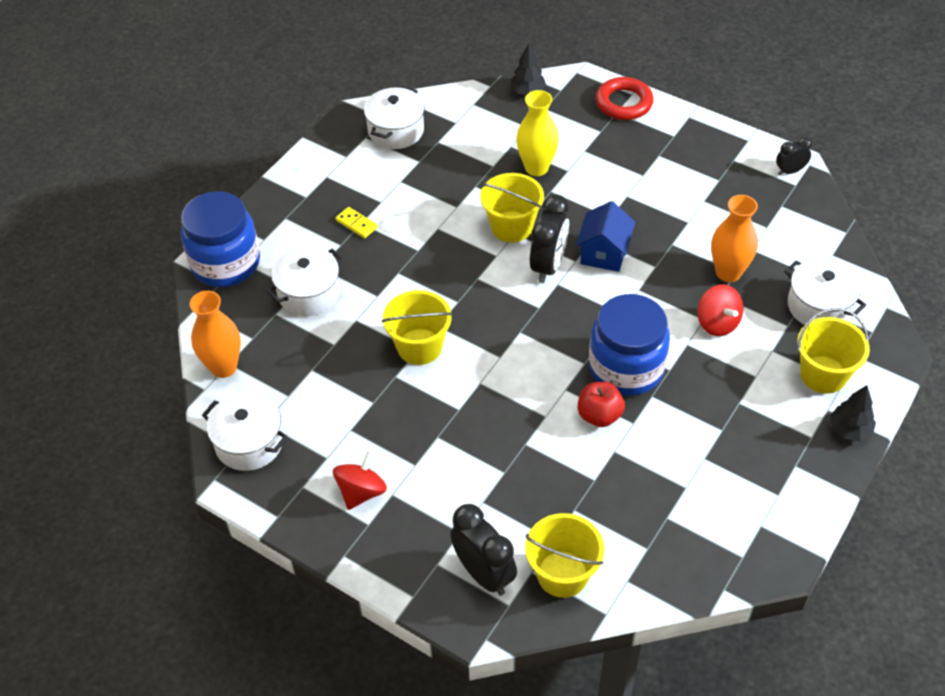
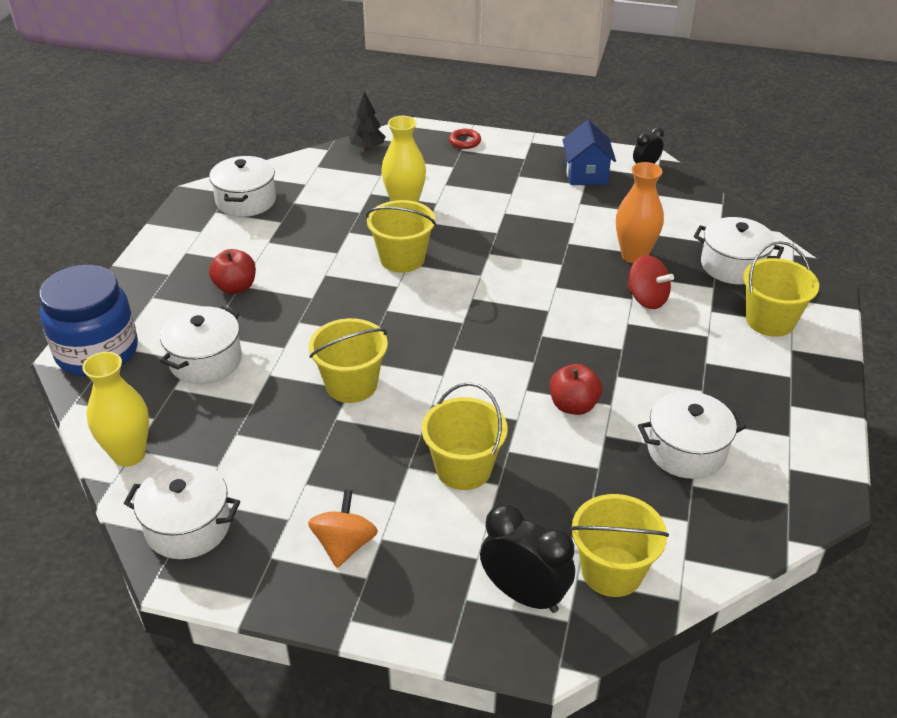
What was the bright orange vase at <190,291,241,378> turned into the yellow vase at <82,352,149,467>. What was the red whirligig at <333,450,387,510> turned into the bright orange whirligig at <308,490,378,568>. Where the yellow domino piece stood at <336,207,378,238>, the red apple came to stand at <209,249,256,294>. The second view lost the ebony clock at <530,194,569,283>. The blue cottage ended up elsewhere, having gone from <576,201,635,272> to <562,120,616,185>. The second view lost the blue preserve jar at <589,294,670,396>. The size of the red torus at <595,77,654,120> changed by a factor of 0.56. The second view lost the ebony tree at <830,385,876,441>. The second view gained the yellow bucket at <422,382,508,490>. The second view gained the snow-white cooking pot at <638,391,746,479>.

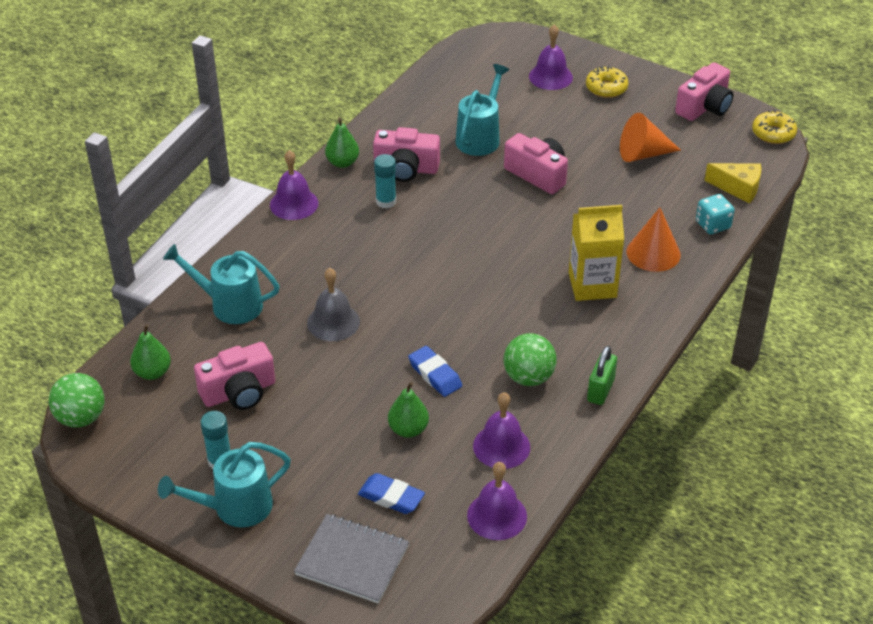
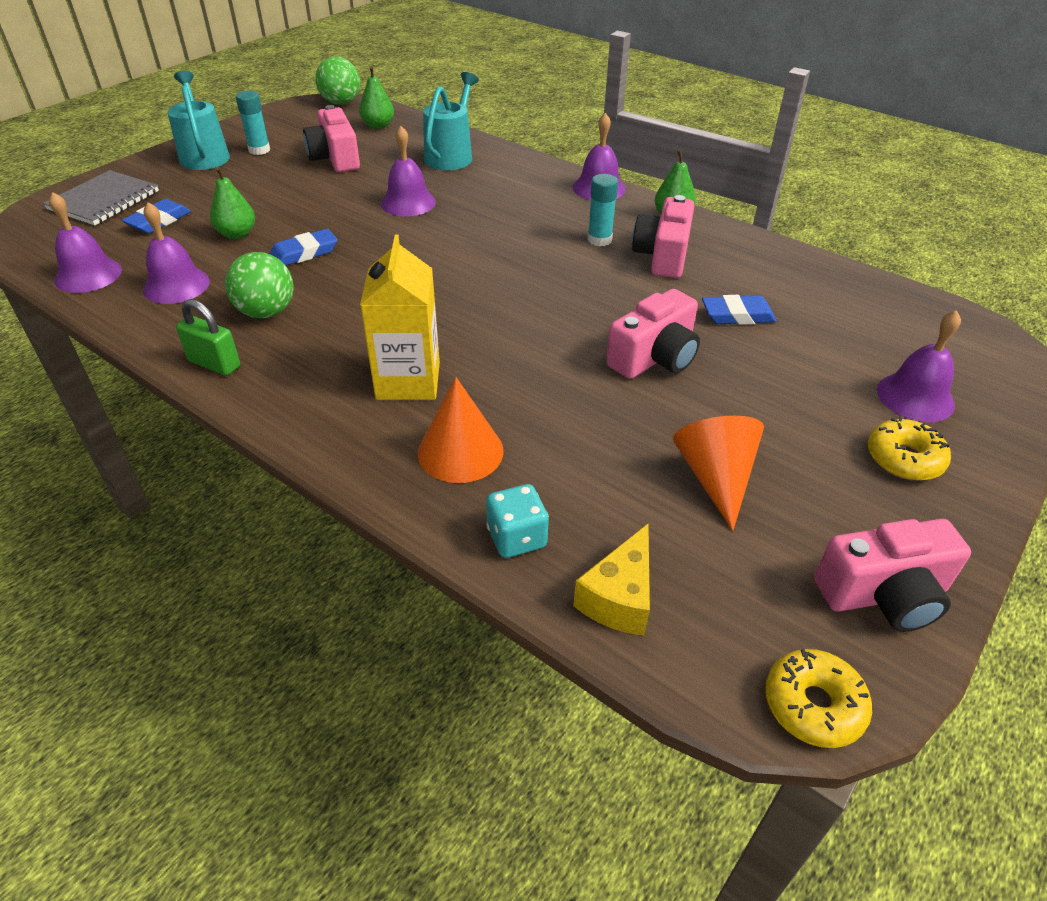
What was the gray bell at <307,268,360,341> turned into the violet bell at <381,126,436,216>. Where the aqua watering can stood at <455,64,509,156>, the blue eraser came to stand at <702,295,776,325>. The rose-pink compact camera at <675,63,734,121> ended up facing another way, 60 degrees counterclockwise from before.

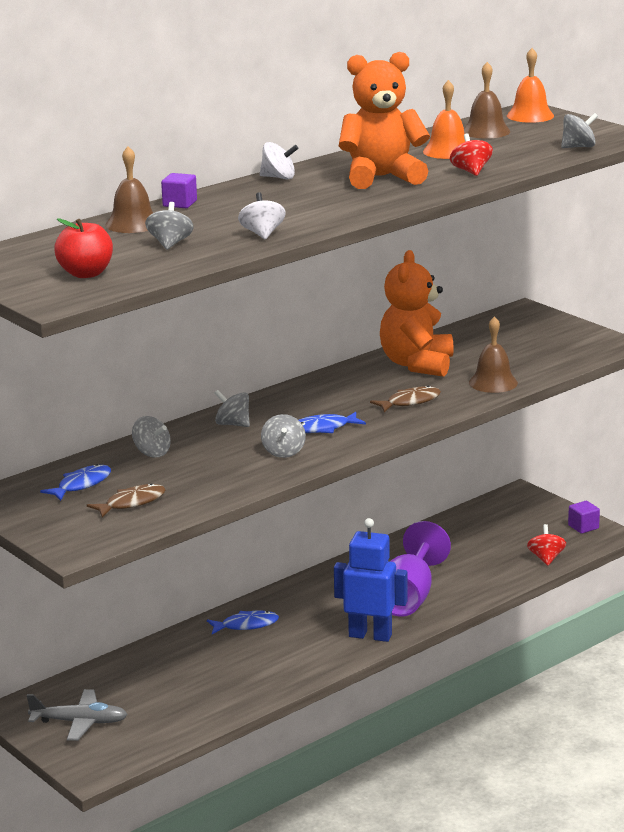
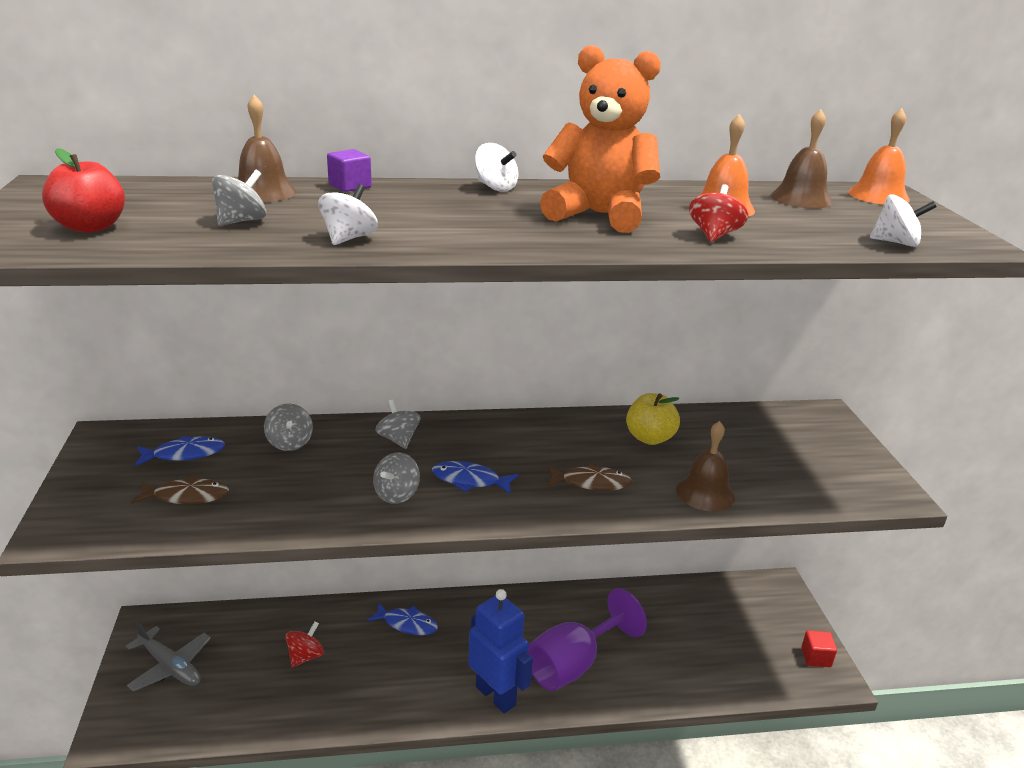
Where the bright orange teddy stood at <380,250,454,377>, the yellow apple came to stand at <626,393,680,445>. The red whirligig ended up elsewhere, having gone from <527,524,566,566> to <285,621,324,667>. What was the gray whirligig at <561,113,598,148> turned into the snow-white whirligig at <870,194,937,247>. What was the violet cube at <568,501,600,534> turned into the red cube at <801,630,837,667>.

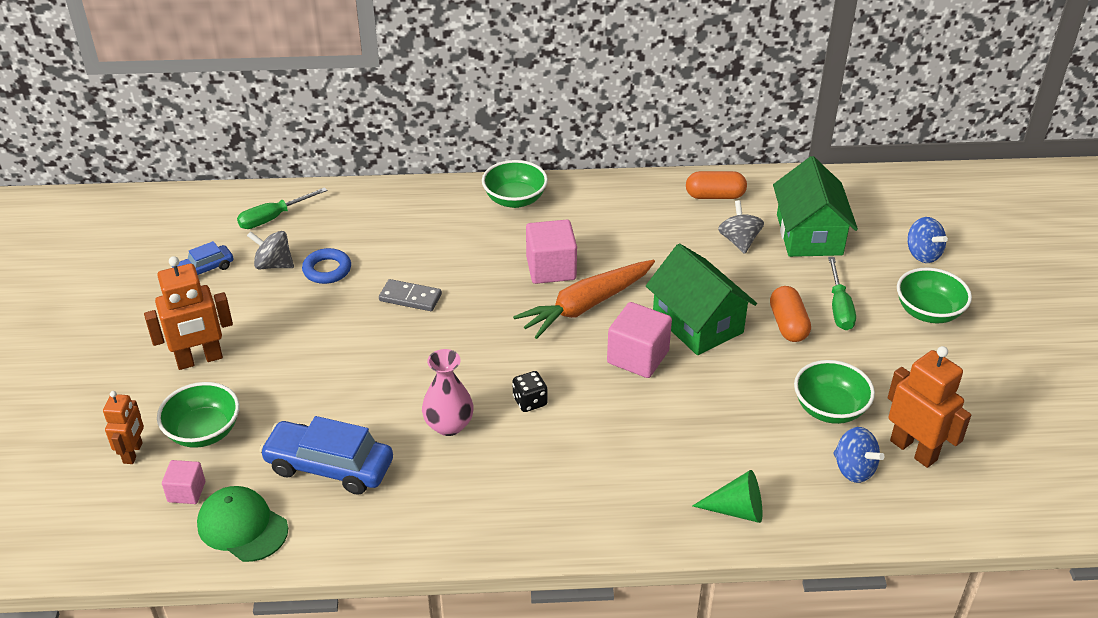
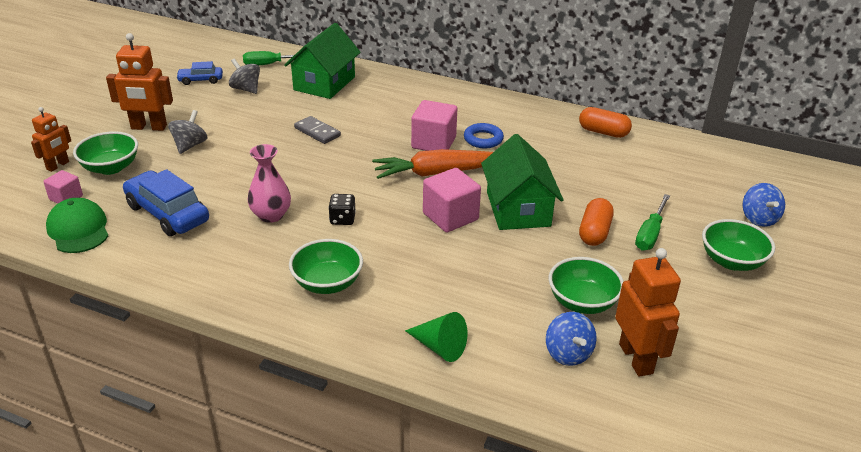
The blue torus ended up elsewhere, having gone from <302,248,351,284> to <464,123,504,148>. The emerald deep dish ended up elsewhere, having gone from <482,160,548,208> to <289,239,363,294>. The gray whirligig ended up elsewhere, having gone from <718,200,764,254> to <168,110,208,154>. The emerald cottage ended up elsewhere, having gone from <773,156,858,257> to <284,23,361,99>.

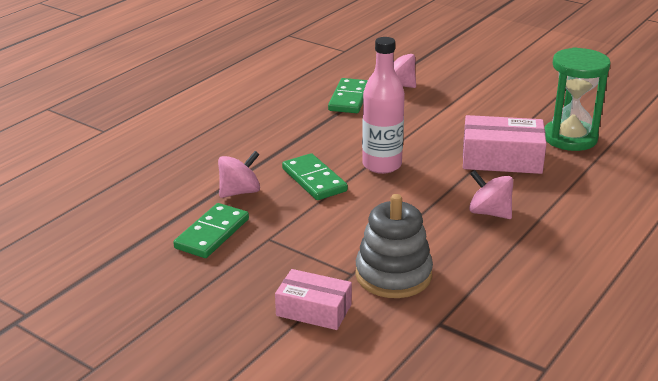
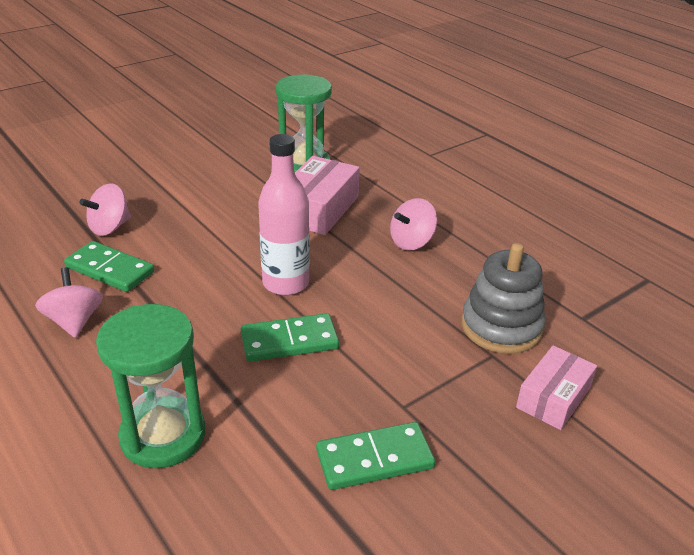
The emerald domino piece at <173,203,249,258> ended up facing another way, 60 degrees counterclockwise from before. The rose-pink whirligig ended up elsewhere, having gone from <218,151,260,198> to <35,267,103,338>. The second view gained the emerald sand timer at <96,304,206,468>.

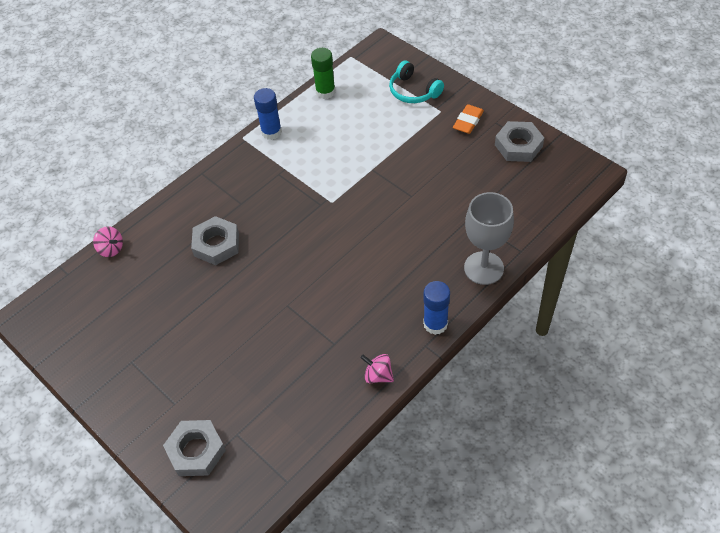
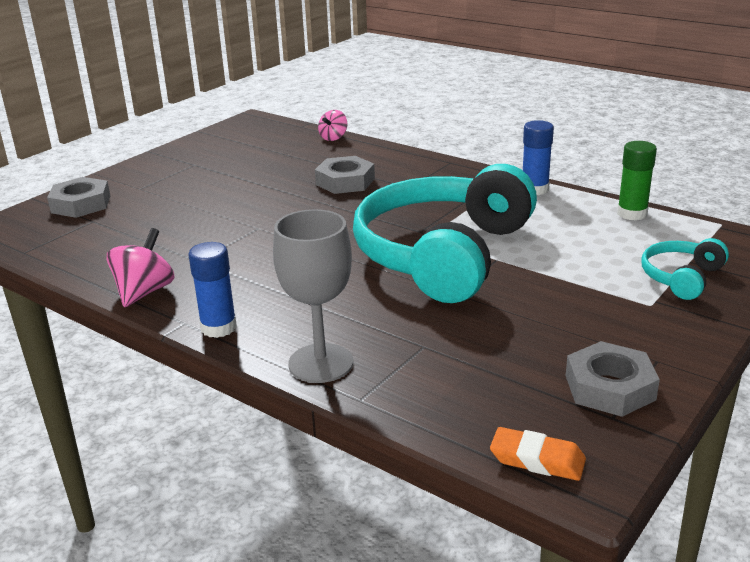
The size of the rose-pink whirligig at <360,354,394,383> changed by a factor of 1.53. The bright orange eraser ended up elsewhere, having gone from <453,104,484,134> to <490,427,586,481>. The second view gained the aqua over-ear headphones at <353,164,537,303>.

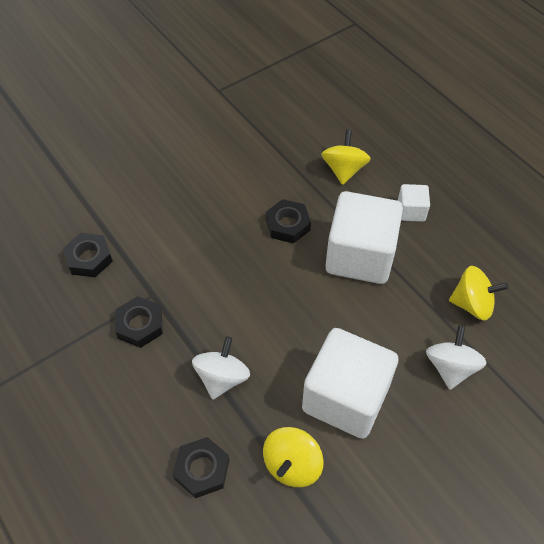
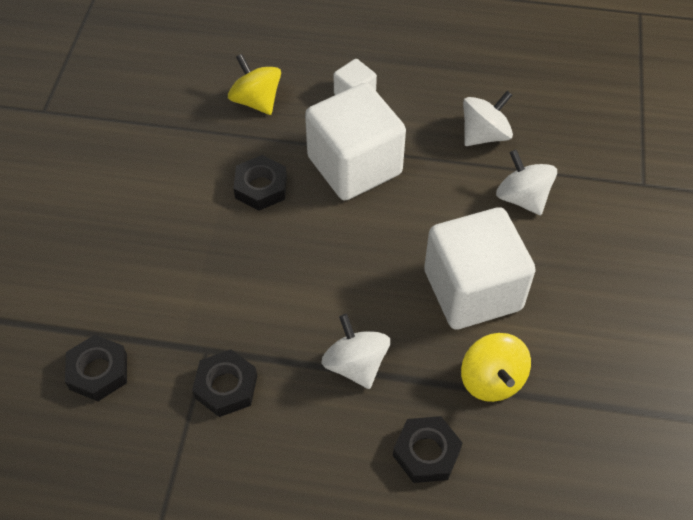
What was the yellow whirligig at <449,266,508,320> turned into the snow-white whirligig at <463,91,513,146>.

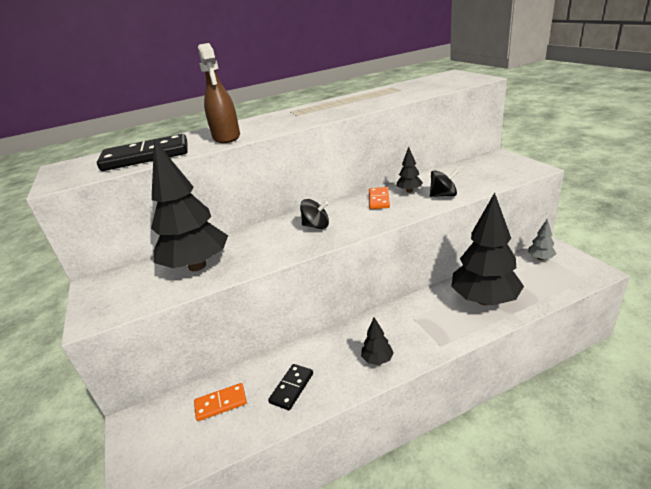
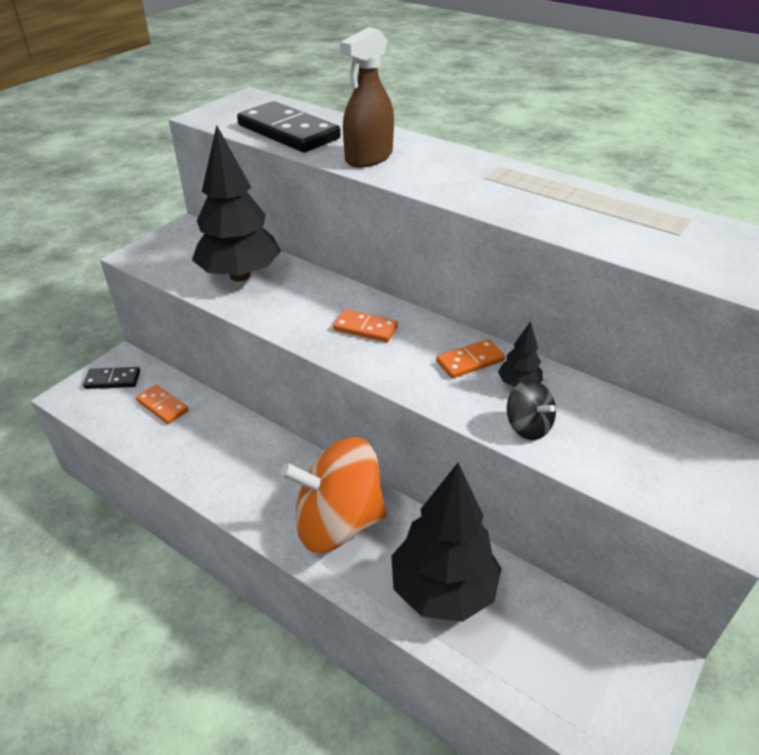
The ebony domino piece ended up elsewhere, having gone from <268,364,313,410> to <83,367,140,389>. Where the ebony whirligig stood at <300,199,329,229>, the bright orange domino piece came to stand at <333,309,398,342>. The second view lost the ebony tree at <361,317,394,365>. The second view lost the gray tree at <528,219,556,260>. The second view gained the bright orange whirligig at <281,437,386,553>.

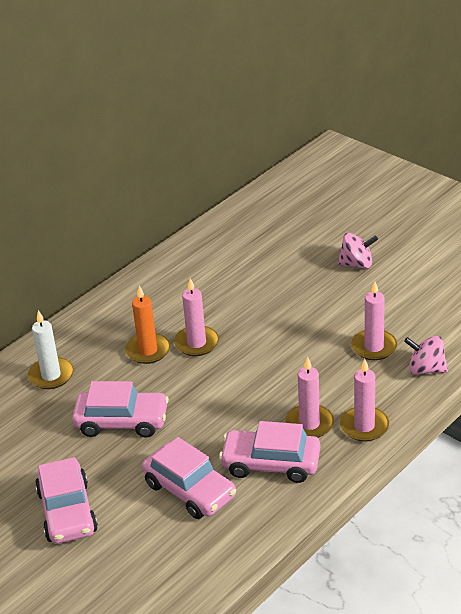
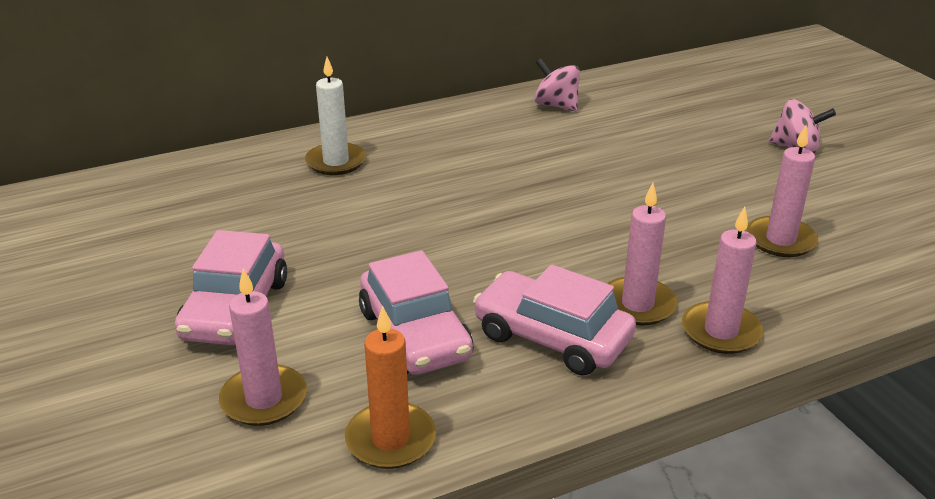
The second view lost the rose-pink toy car at <72,381,169,438>. The bright orange candle ended up elsewhere, having gone from <125,285,170,364> to <345,306,436,469>. The rose-pink candle ended up elsewhere, having gone from <174,278,219,356> to <219,269,307,426>. The rose-pink whirligig ended up elsewhere, having gone from <404,336,448,375> to <534,59,580,112>.

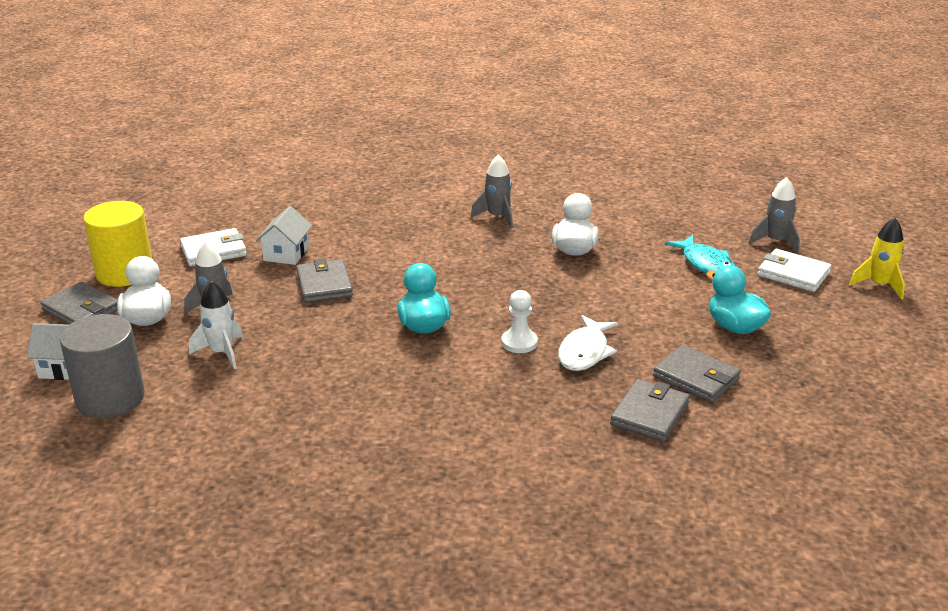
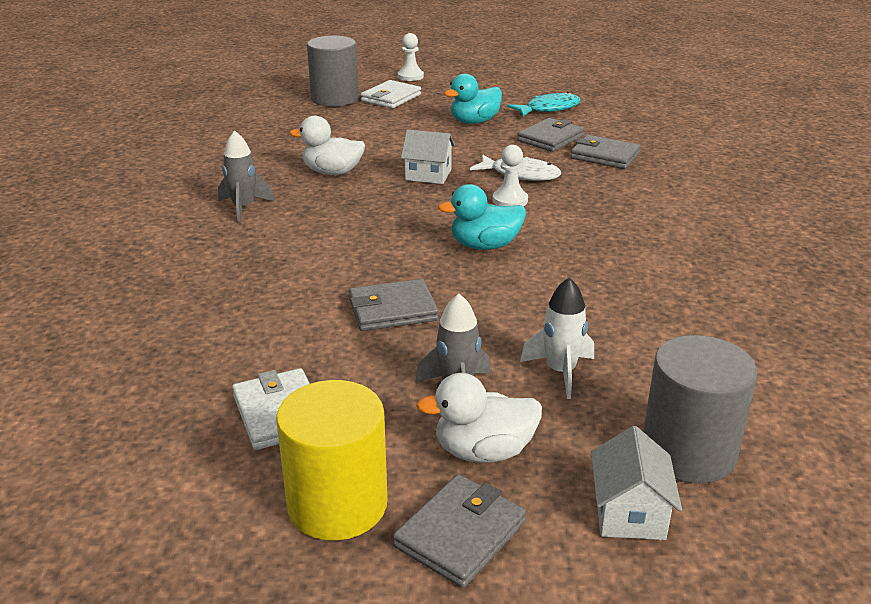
The snow-white cottage ended up elsewhere, having gone from <256,206,312,265> to <401,129,455,184>. The aqua fish figure ended up elsewhere, having gone from <665,235,735,273> to <507,92,581,116>. Where the gray spaceship stood at <749,177,800,253>, the gray solid cylinder came to stand at <307,36,359,106>. Where the yellow spaceship stood at <849,218,905,300>, the snow-white pawn came to stand at <398,33,424,81>.

